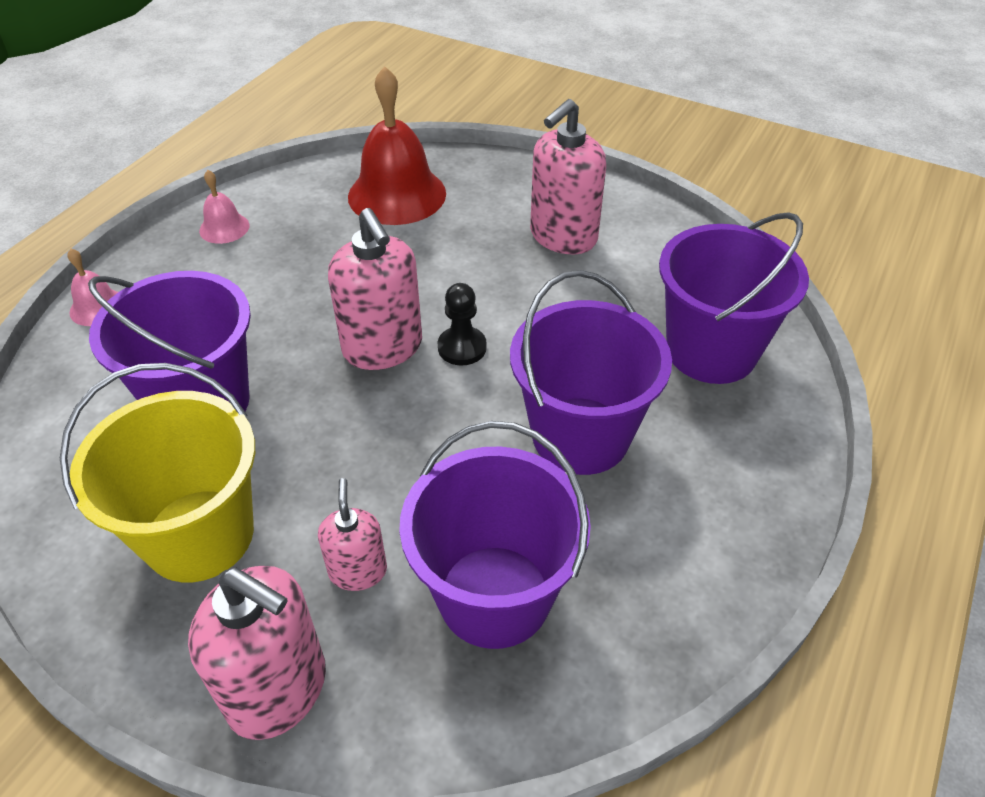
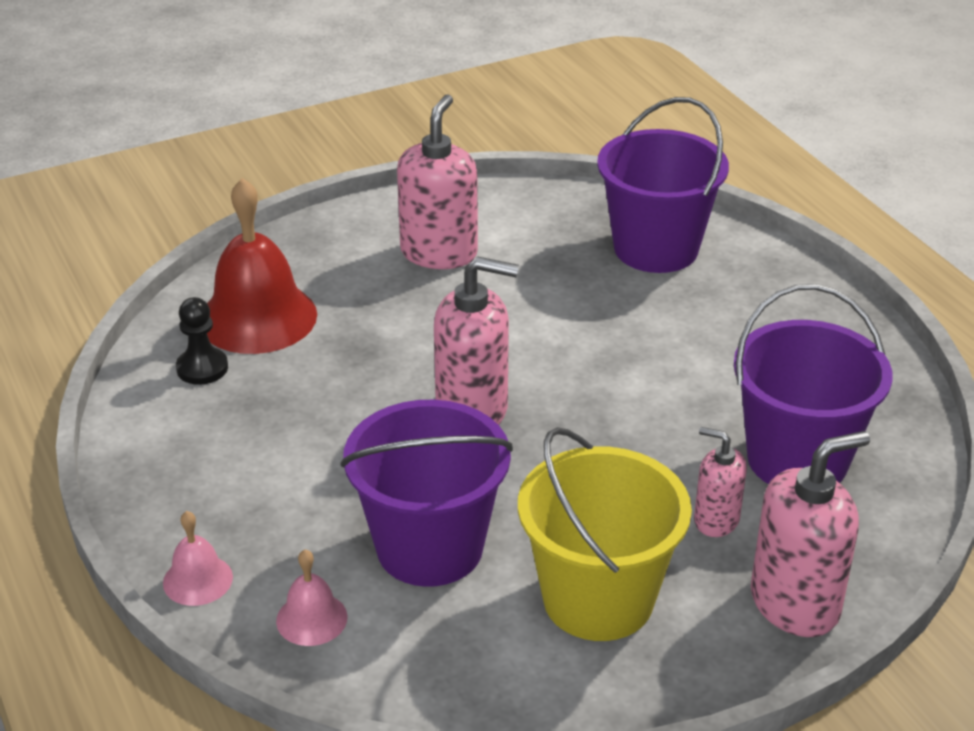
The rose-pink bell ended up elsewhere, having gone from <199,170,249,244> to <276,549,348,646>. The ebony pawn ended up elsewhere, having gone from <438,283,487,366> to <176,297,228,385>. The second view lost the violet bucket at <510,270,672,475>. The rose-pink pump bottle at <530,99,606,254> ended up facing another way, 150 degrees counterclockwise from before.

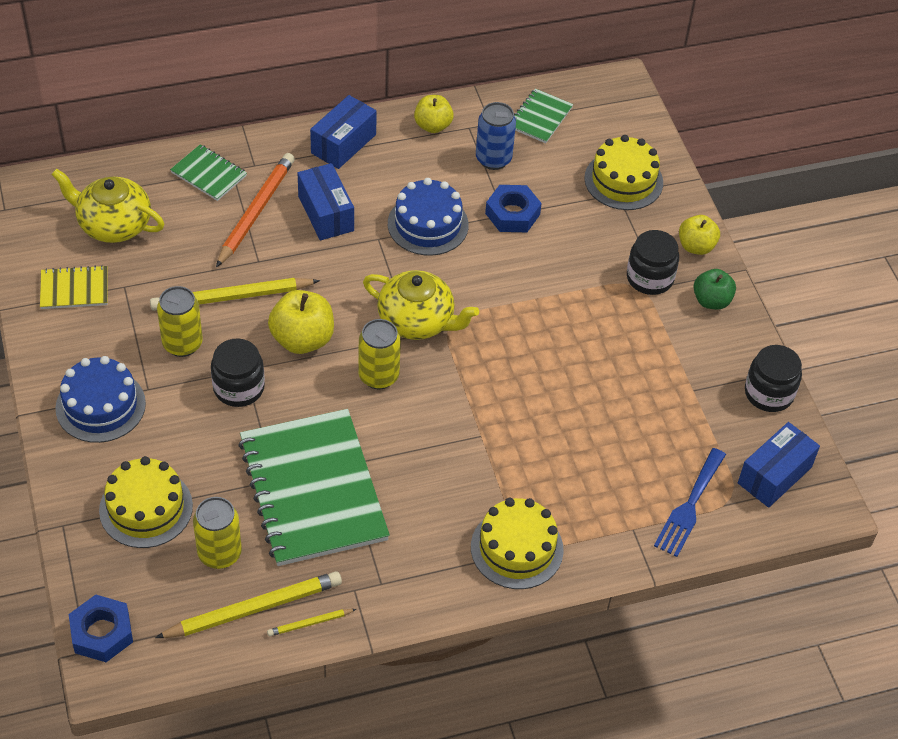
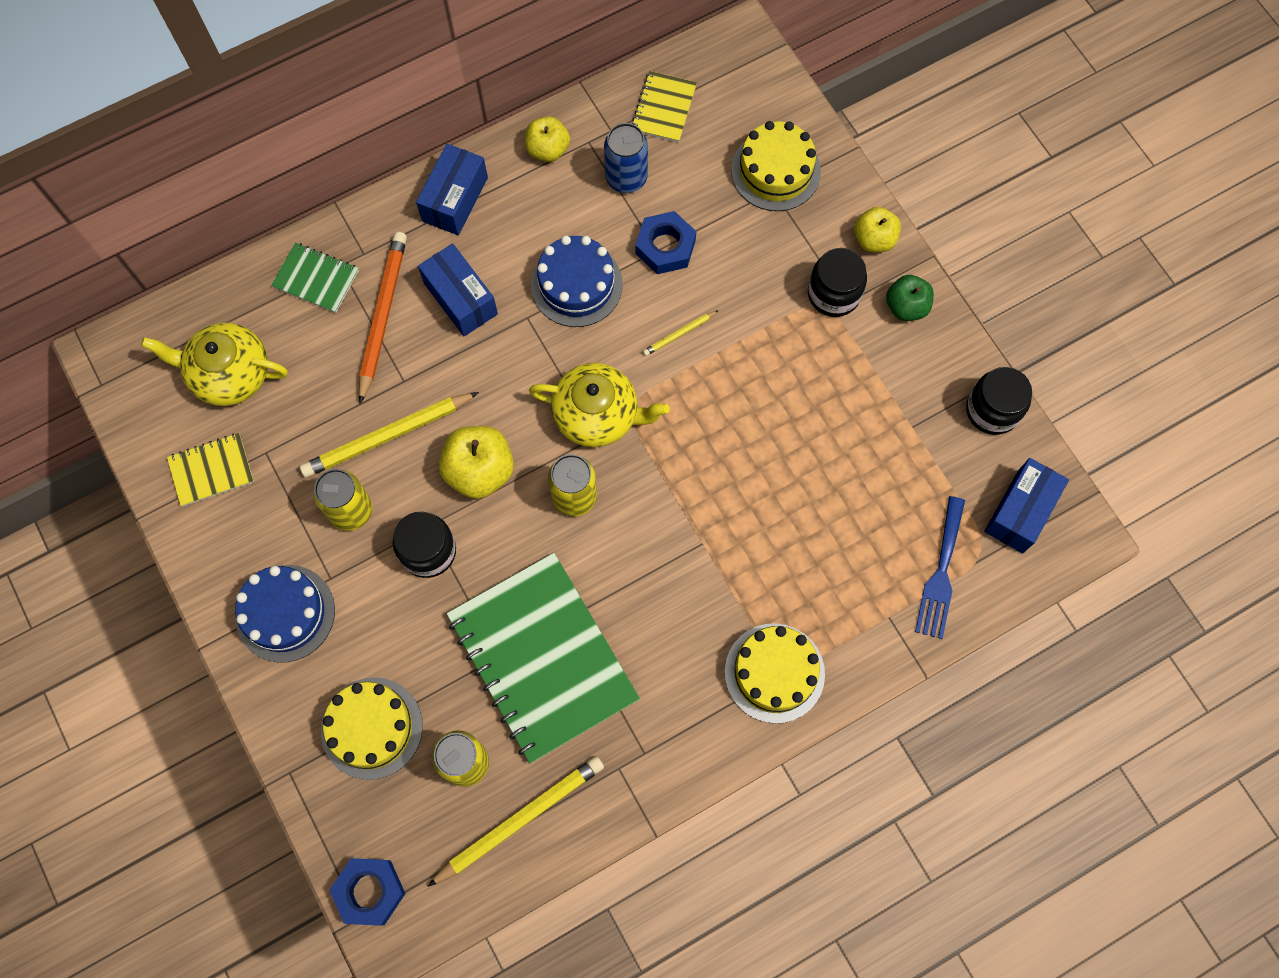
The yellow wooden pencil ended up elsewhere, having gone from <267,609,356,636> to <643,310,719,356>. What was the emerald notepad at <514,88,573,143> turned into the yellow notepad at <631,71,697,143>.

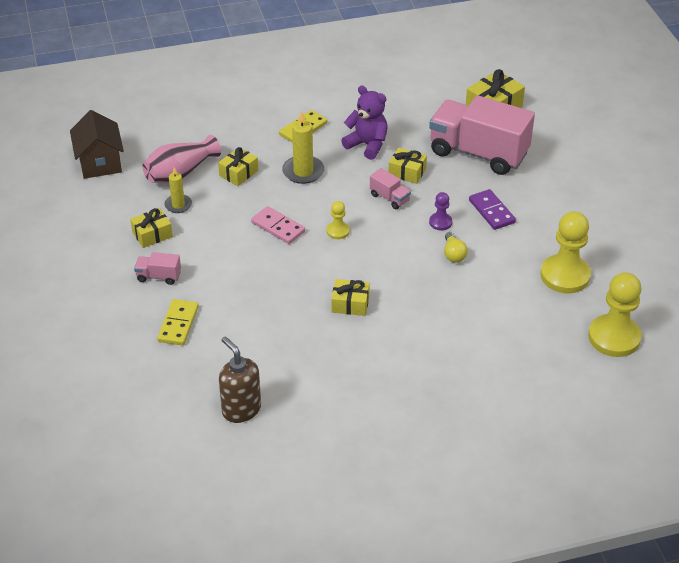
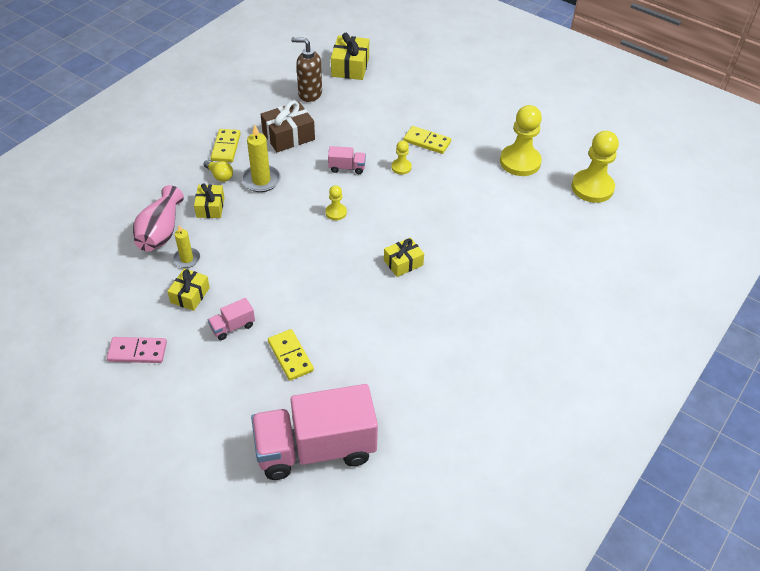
The second view lost the russet cottage at <70,110,124,179>. The russet pump bottle ended up elsewhere, having gone from <219,337,261,423> to <291,38,322,102>. The rose-pink domino piece ended up elsewhere, having gone from <251,206,305,244> to <107,337,167,363>. Where the violet teddy stood at <341,85,388,160>, the russet gift came to stand at <261,101,315,152>. The second view lost the yellow gift at <389,148,427,184>. The rose-pink toy truck ended up elsewhere, having gone from <429,95,535,175> to <251,384,378,480>. What was the violet pawn at <429,192,452,230> turned into the yellow pawn at <391,140,412,175>. The yellow bulb ended up elsewhere, having gone from <444,232,468,263> to <204,160,233,182>. What was the violet domino piece at <469,189,516,230> turned into the yellow domino piece at <403,126,451,154>.

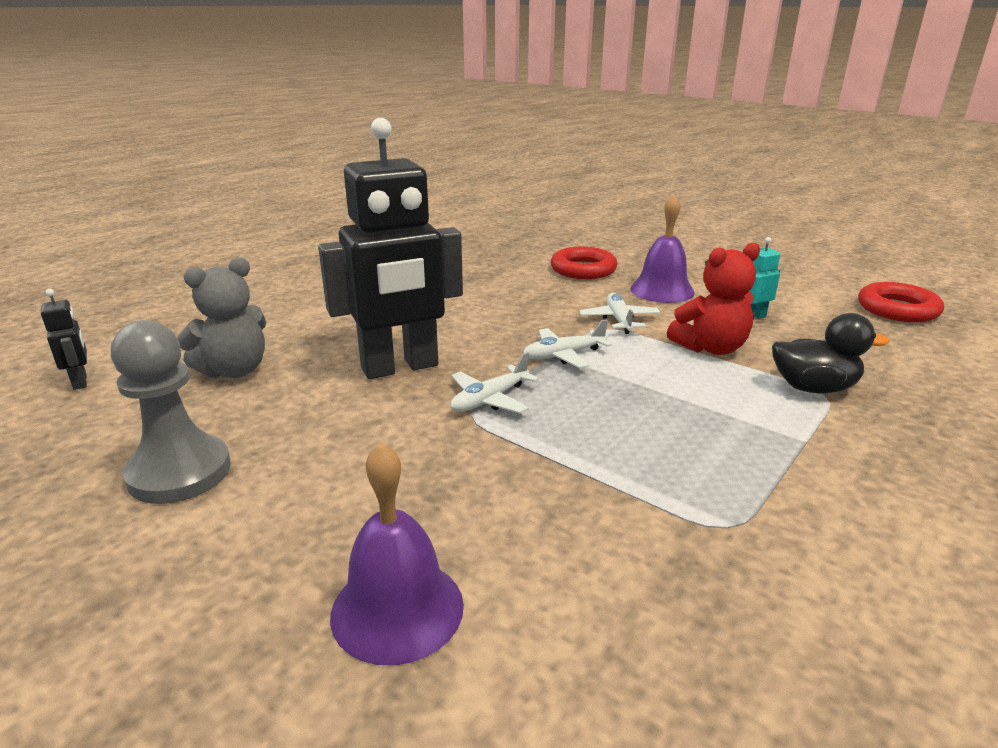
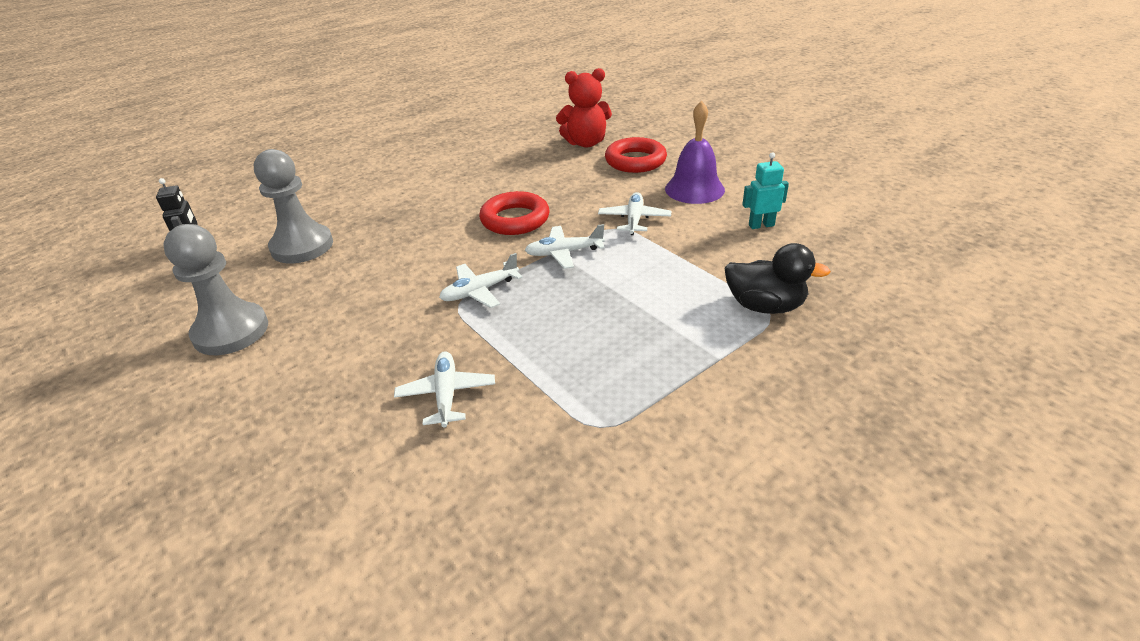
Where the gray teddy stood at <177,257,266,378>, the gray pawn came to stand at <254,149,333,263>. The second view lost the ebony toy robot at <318,118,463,379>. The second view lost the violet bell at <330,443,464,666>. The red teddy ended up elsewhere, having gone from <667,243,760,355> to <556,68,612,148>. The red torus ended up elsewhere, having gone from <858,282,944,322> to <479,191,549,235>. The second view gained the snow-white plane at <394,351,495,427>.

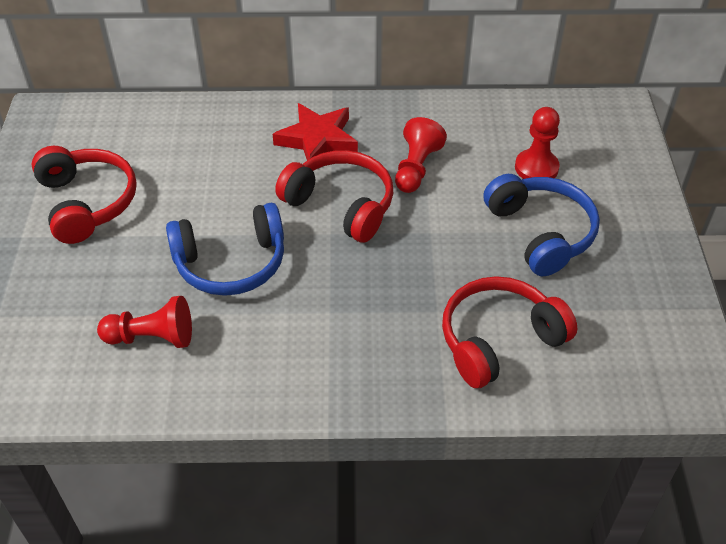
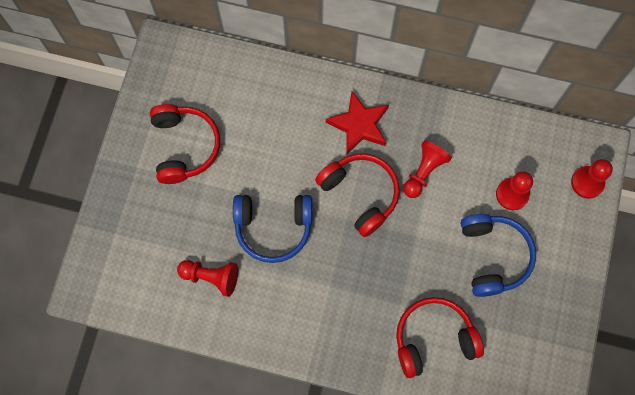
The second view gained the red pawn at <571,159,613,199>.

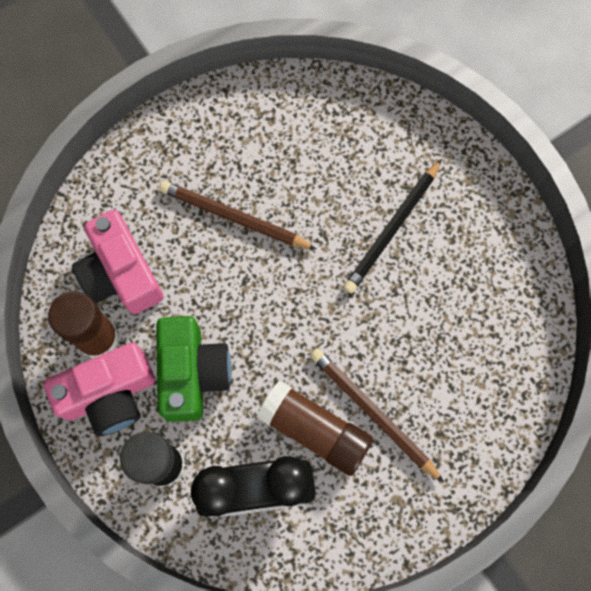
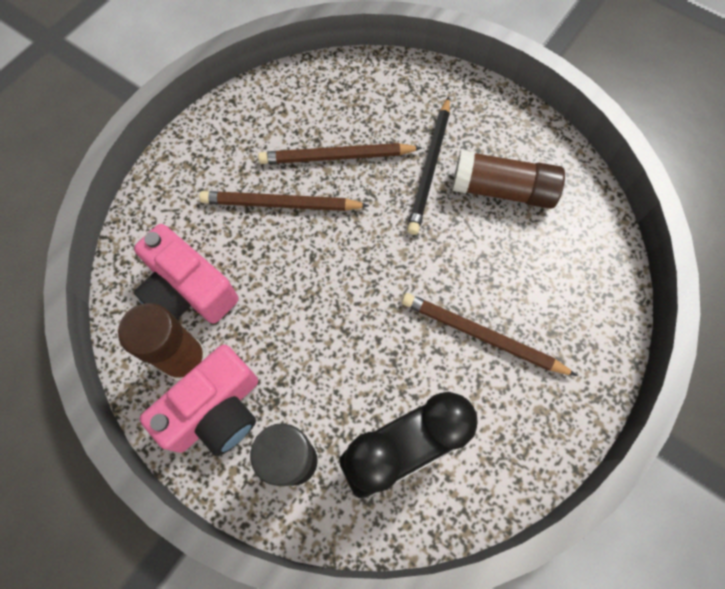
The second view lost the emerald compact camera at <156,316,232,422>. The russet glue ended up elsewhere, having gone from <257,381,373,476> to <452,150,565,209>. The second view gained the russet wooden pencil at <258,143,422,164>.

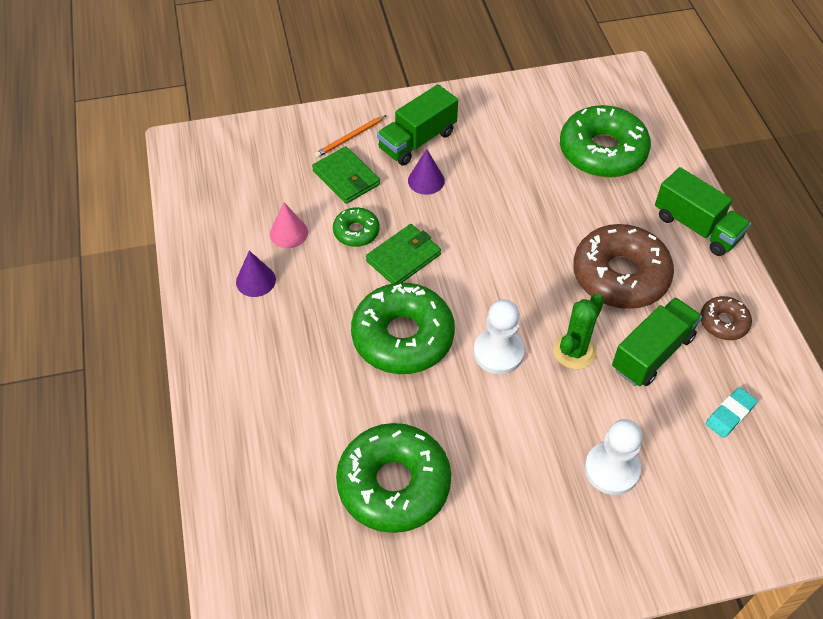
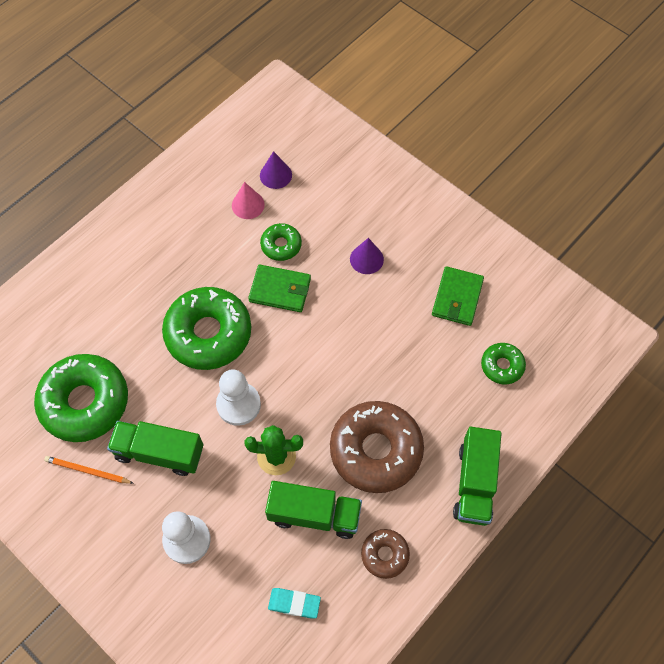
The violet solid cone ended up elsewhere, having gone from <236,251,276,297> to <260,151,292,189>. The emerald wallet ended up elsewhere, having gone from <312,146,380,204> to <432,266,484,326>. The bright orange wooden pencil ended up elsewhere, having gone from <315,115,387,158> to <44,456,134,484>. The emerald toy truck ended up elsewhere, having gone from <377,84,458,166> to <107,421,203,476>. The size of the emerald glazed donut at <560,105,651,178> changed by a factor of 0.49.

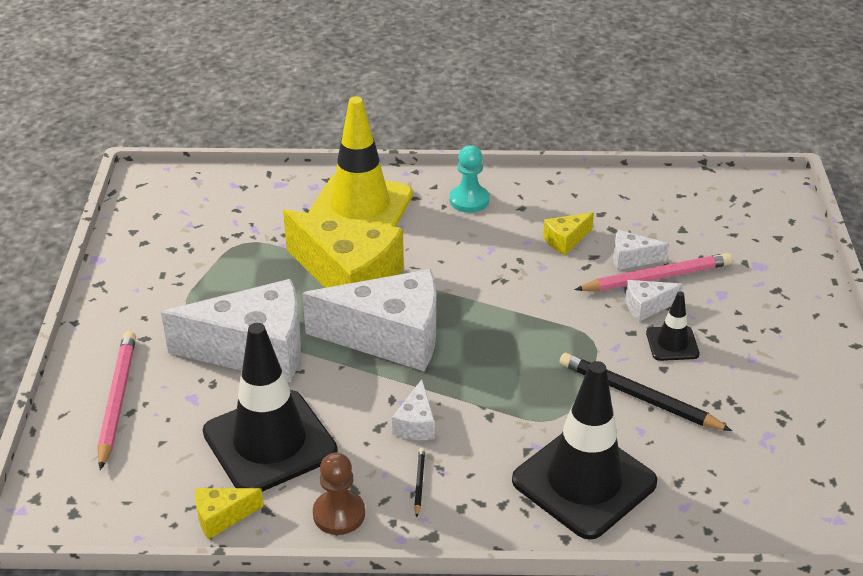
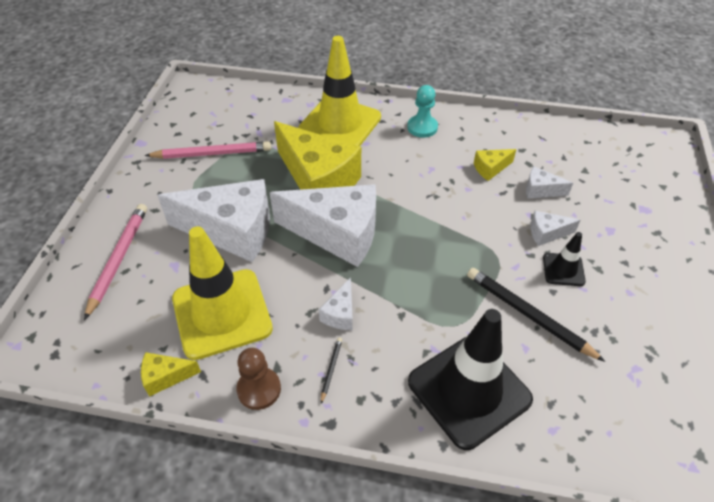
What was the ebony traffic cone at <203,323,338,492> turned into the yellow traffic cone at <172,226,273,360>. The rose-pink wooden pencil ended up elsewhere, having gone from <574,253,732,291> to <144,141,271,159>.

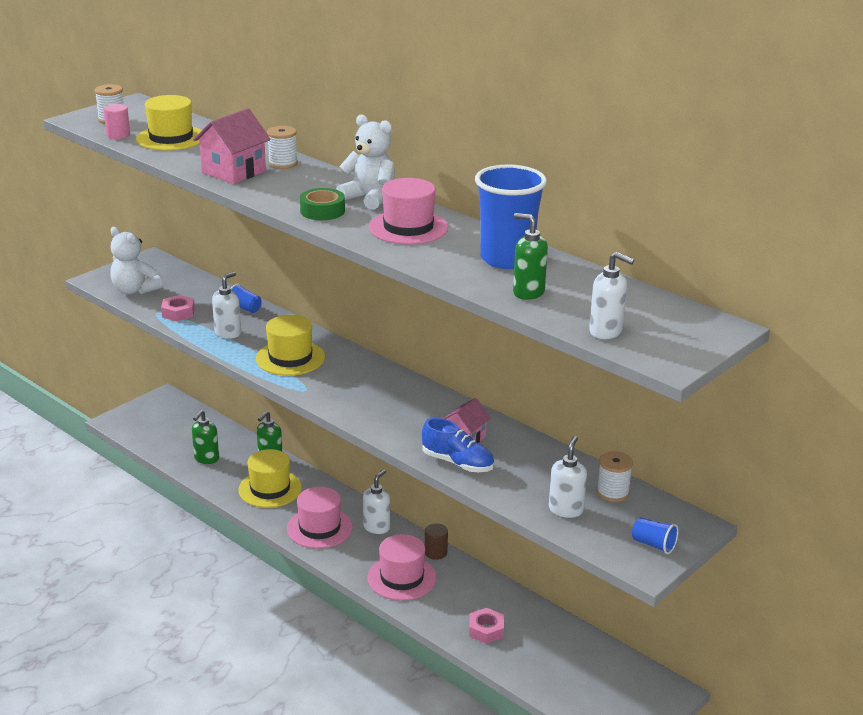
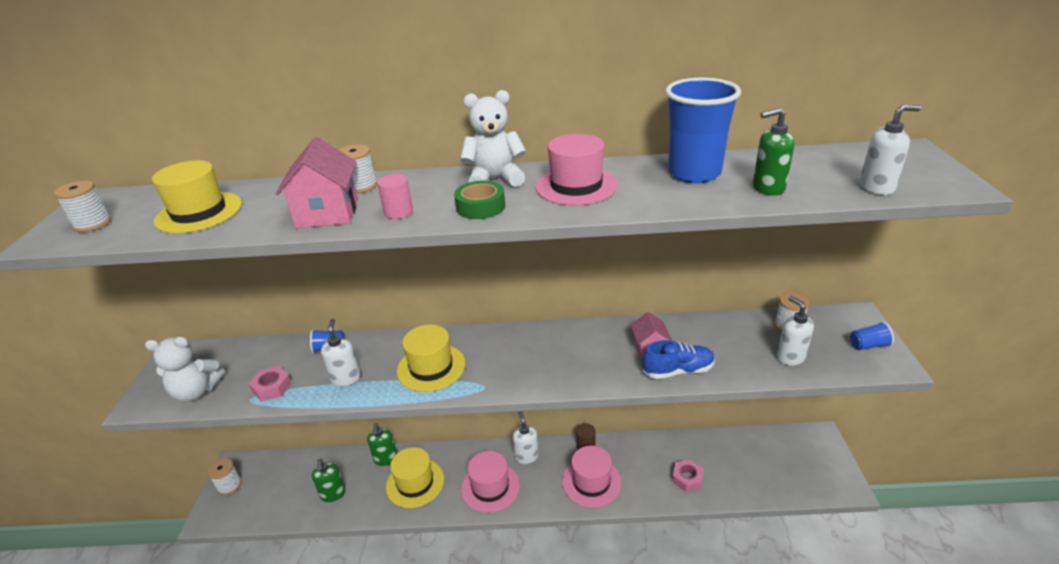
The rose-pink solid cylinder ended up elsewhere, having gone from <104,104,130,139> to <377,174,413,219>. The second view gained the snow-white reel of thread at <208,458,242,495>.

